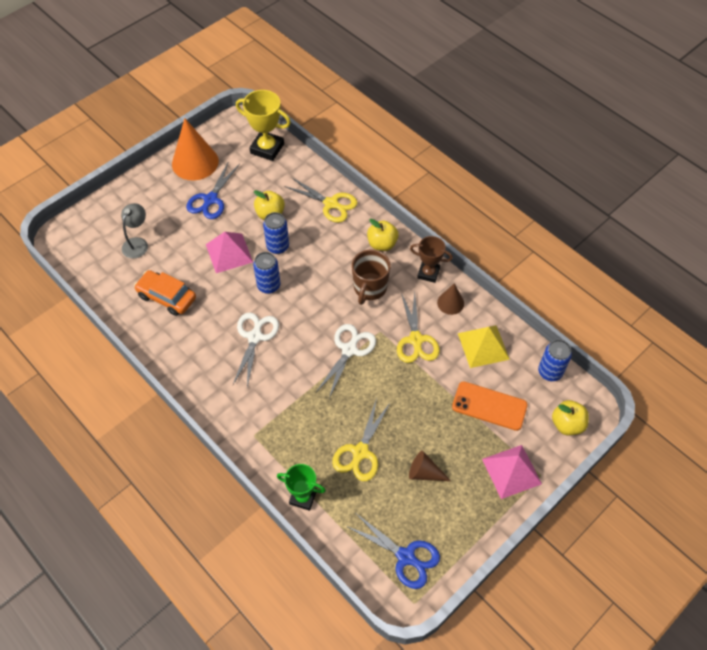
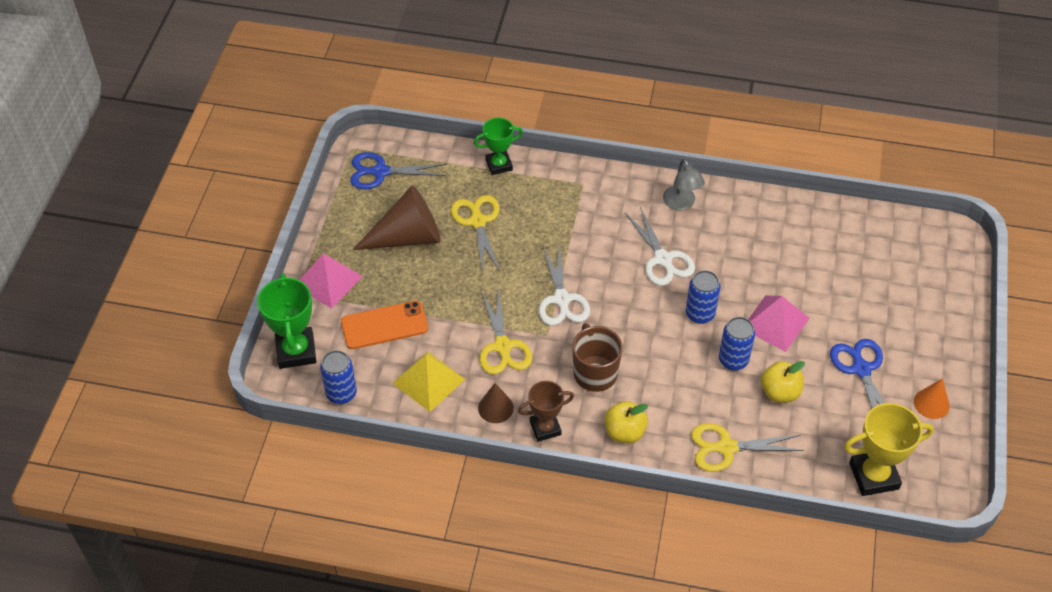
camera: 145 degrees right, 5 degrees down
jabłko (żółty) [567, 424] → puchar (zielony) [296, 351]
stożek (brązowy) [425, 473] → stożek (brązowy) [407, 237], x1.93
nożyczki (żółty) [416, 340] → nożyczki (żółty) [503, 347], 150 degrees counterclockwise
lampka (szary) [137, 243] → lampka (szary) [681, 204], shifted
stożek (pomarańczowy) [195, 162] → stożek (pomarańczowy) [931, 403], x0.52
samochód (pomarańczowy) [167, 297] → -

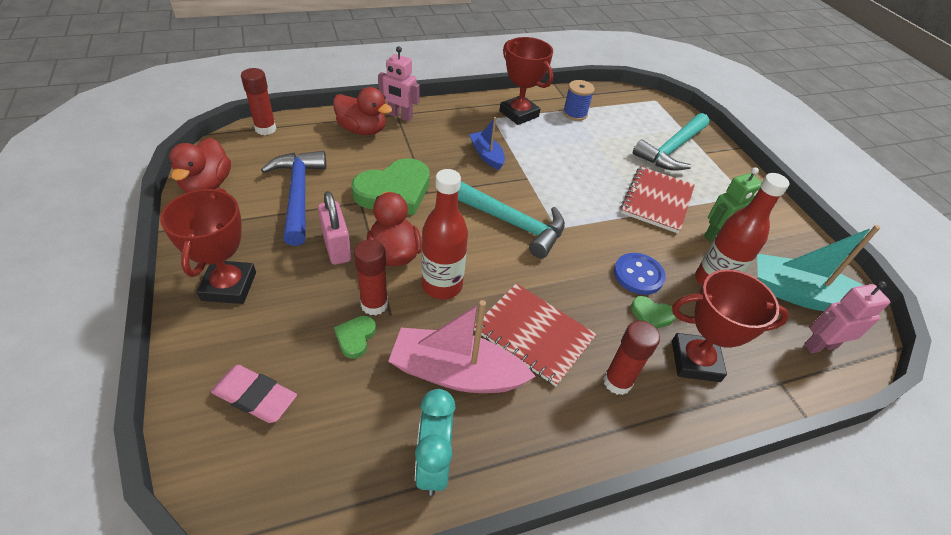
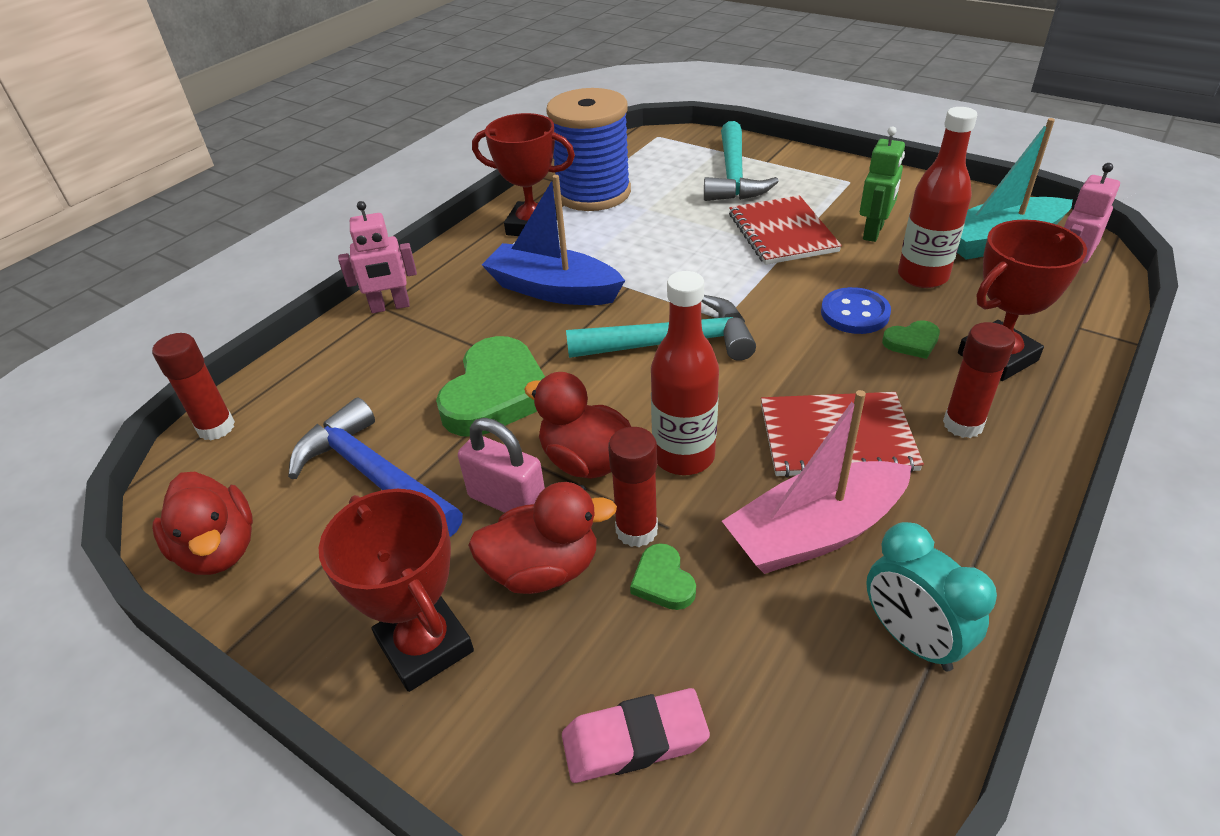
camera: 30 degrees left, 5 degrees down
kaczka (czerwony) [362, 130] → kaczka (czerwony) [543, 569], shifted
łódka (niebieski) [487, 155] → łódka (niebieski) [553, 290], x1.75
szpulka (niebieski) [575, 113] → szpulka (niebieski) [593, 193], x2.10

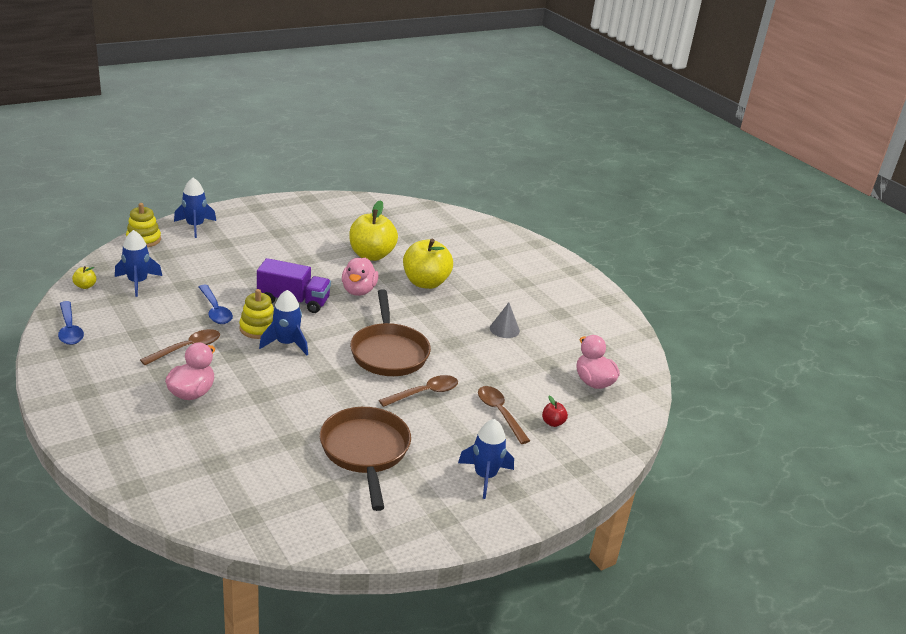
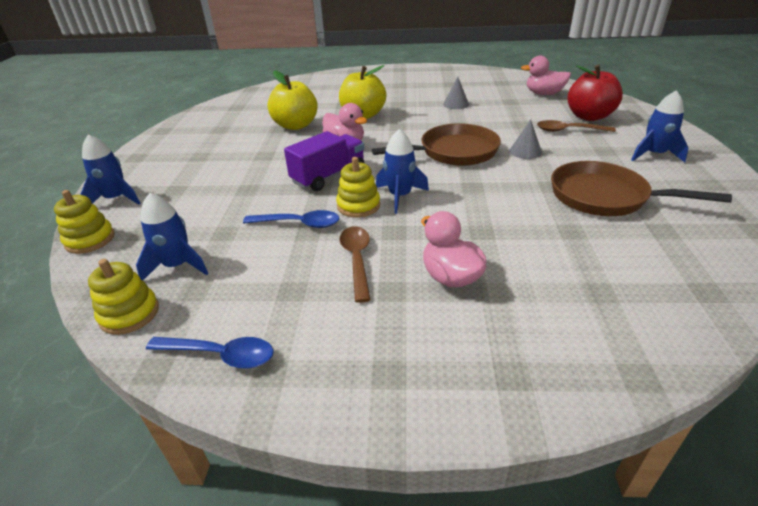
camera: 50 degrees left, 5 degrees up
jabłko (żółty) [85, 286] → zabawka nakładanka (żółty) [129, 314]
patelnia (brązowy) [389, 352] → patelnia (brązowy) [454, 152], 45 degrees counterclockwise
łyżka (brązowy) [424, 393] → stożek (szary) [525, 151]
jabłko (czerwony) [553, 423] → jabłko (czerwony) [589, 116], x2.39

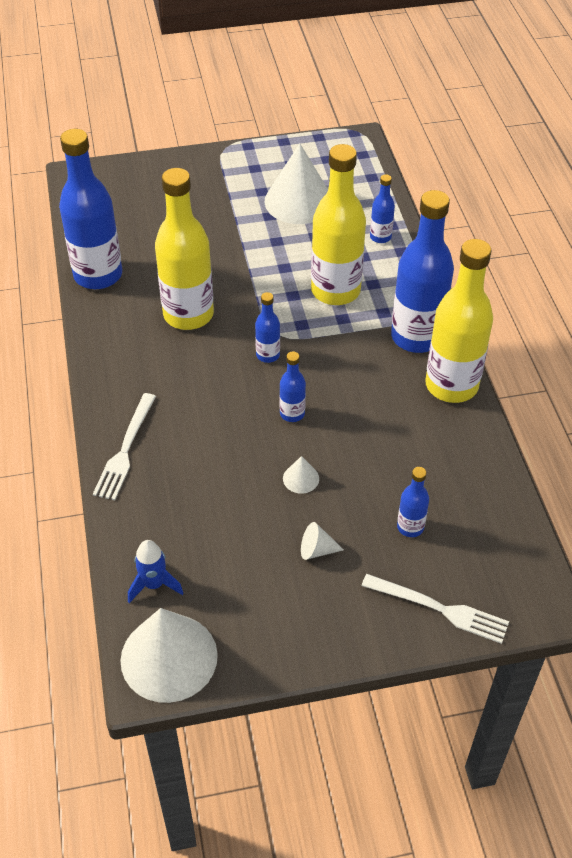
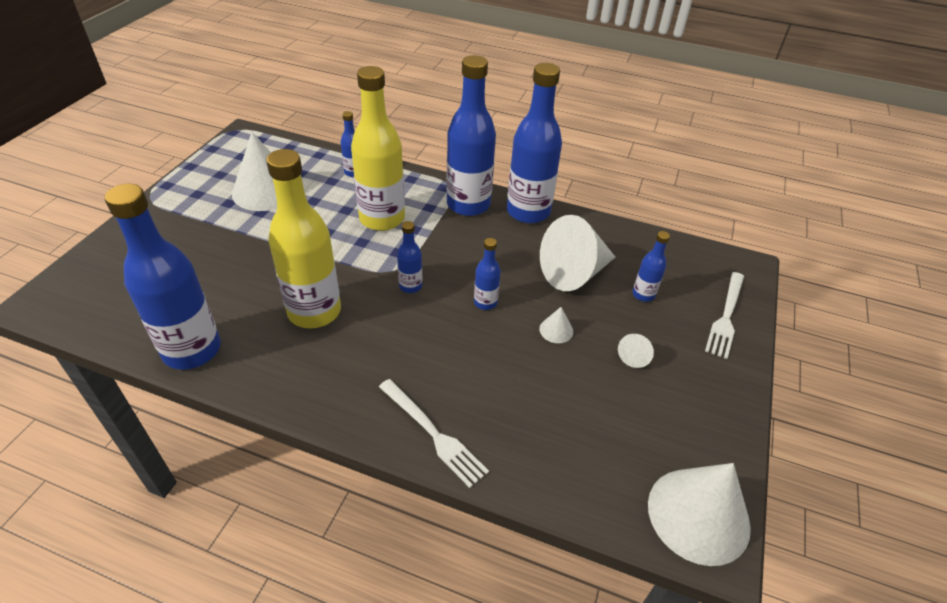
camera: 60 degrees left, 5 degrees down
butelka (żółty) [451, 385] → butelka (niebieski) [528, 212]
- → stożek (biały) [574, 273]
widelec (biały) [439, 609] → widelec (biały) [726, 316], 150 degrees clockwise
rakieta (niebieski) [154, 584] → -

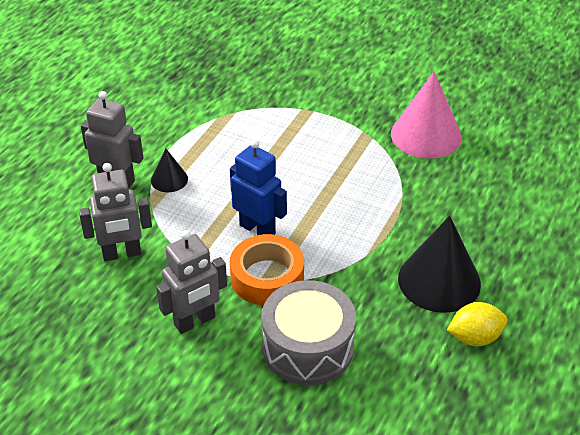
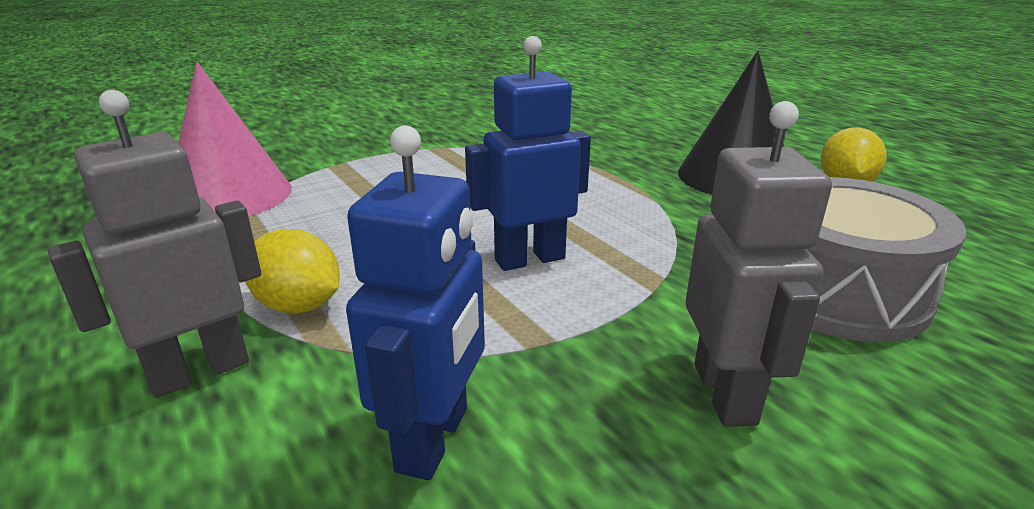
camera: 60 degrees left, 15 degrees down
stożek (różowy) [426, 135] → stożek (różowy) [229, 195], shifted
stożek (czarny) [169, 179] → cytryna (żółty) [299, 306]
robot (szary) [122, 254] → robot (niebieski) [434, 439]
taśma klejąca (pomarańczowy) [267, 277] → -

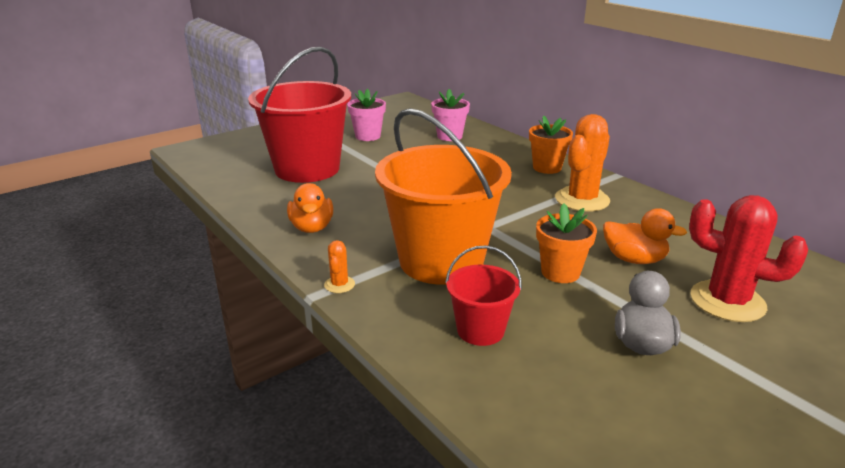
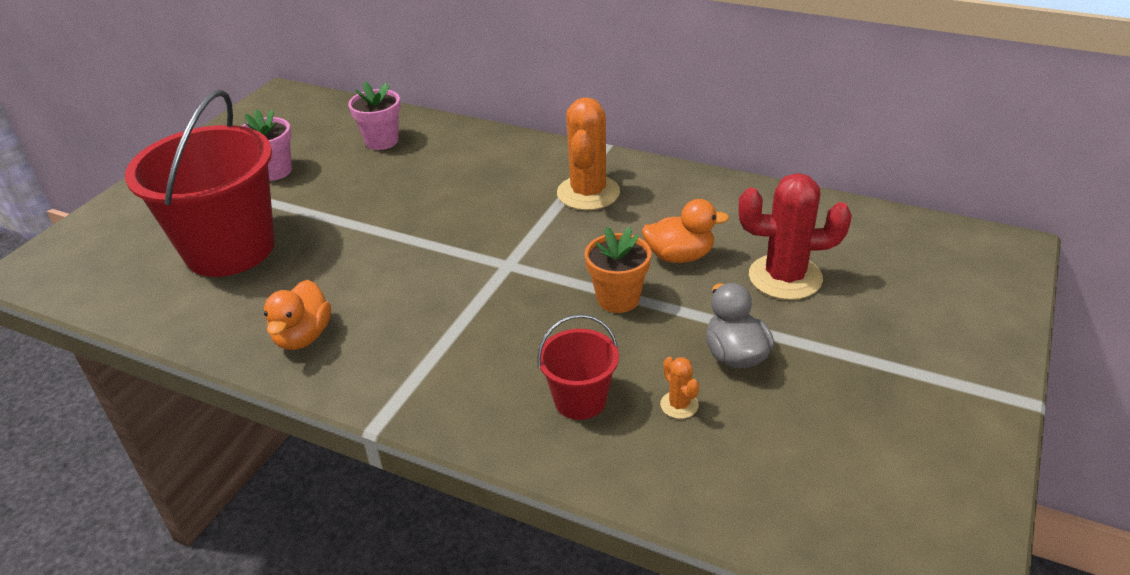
camera: 25 degrees left, 10 degrees up
kaczka (pomarańczowy) [312, 227] → kaczka (pomarańczowy) [303, 336], 45 degrees clockwise
kaktus (pomarańczowy) [339, 285] → kaktus (pomarańczowy) [679, 405], shifted
wiadro (pomarańczowy) [441, 261] → -
doniczka (pomarańczowy) [547, 168] → -

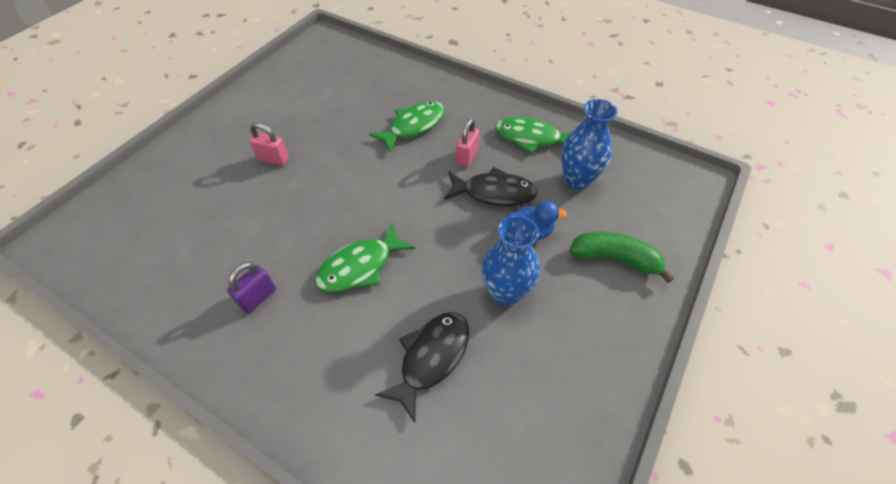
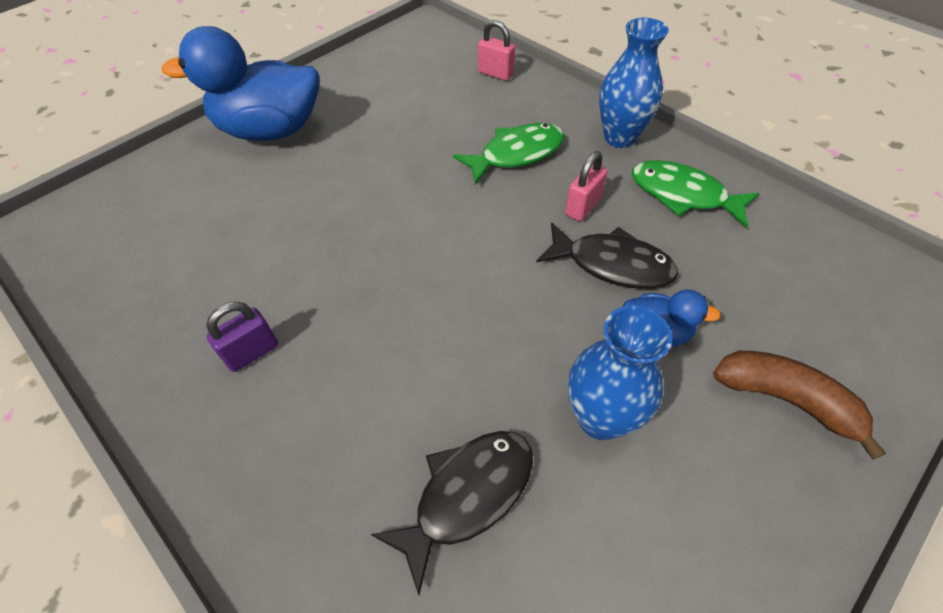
camera: 15 degrees right, 0 degrees up
- → kaczka (niebieski) [271, 130]
kłódka (różowy) [273, 159] → kłódka (różowy) [496, 74], shifted
wazon (niebieski) [577, 180] → wazon (niebieski) [619, 137], shifted
banan (zielony) [615, 259] → banan (brązowy) [785, 400]
ryba (zielony) [360, 266] → -

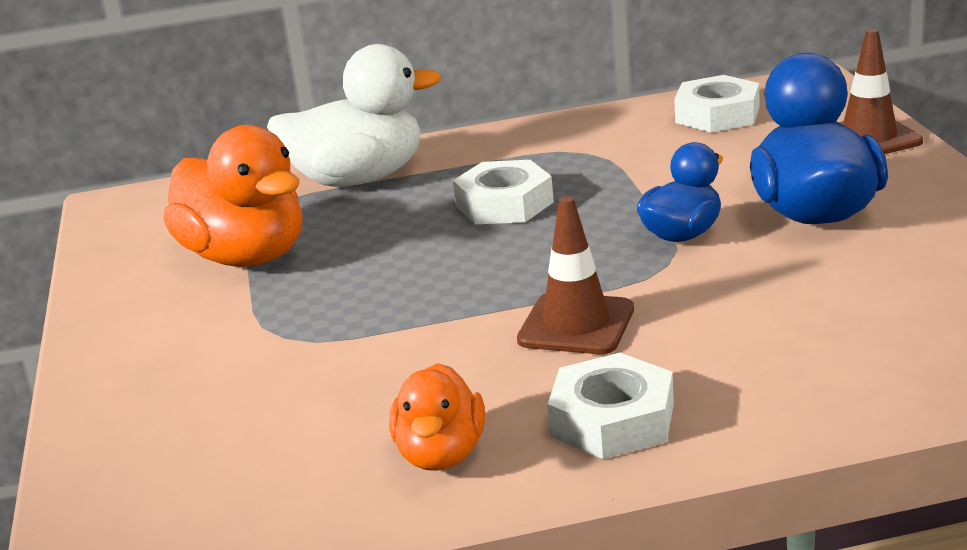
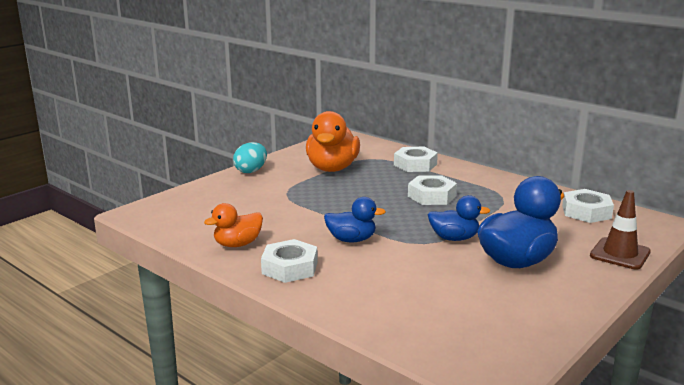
camera: 50 degrees right, 5 degrees down
- → jajko (turkusowy) [251, 171]
pachołek (brązowy) [576, 325] → kaczka (niebieski) [351, 240]
kaczka (biały) [358, 179] → nakrętka (biały) [415, 164]

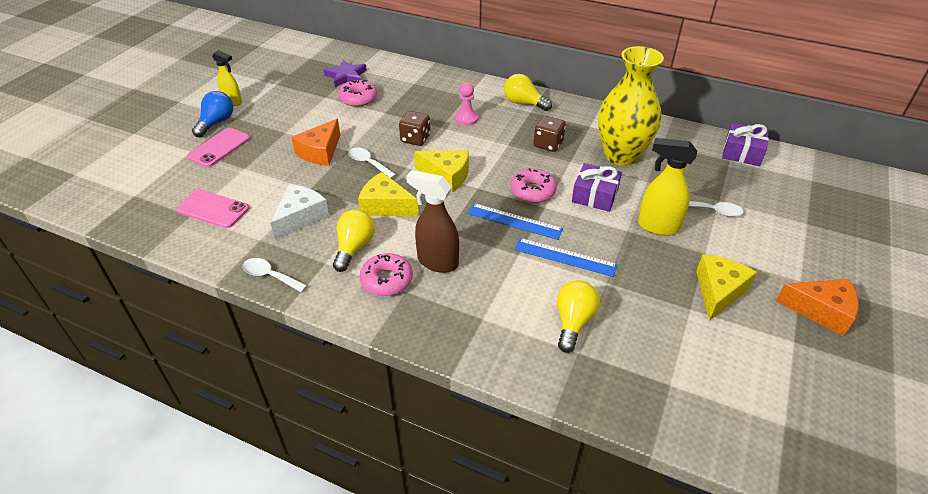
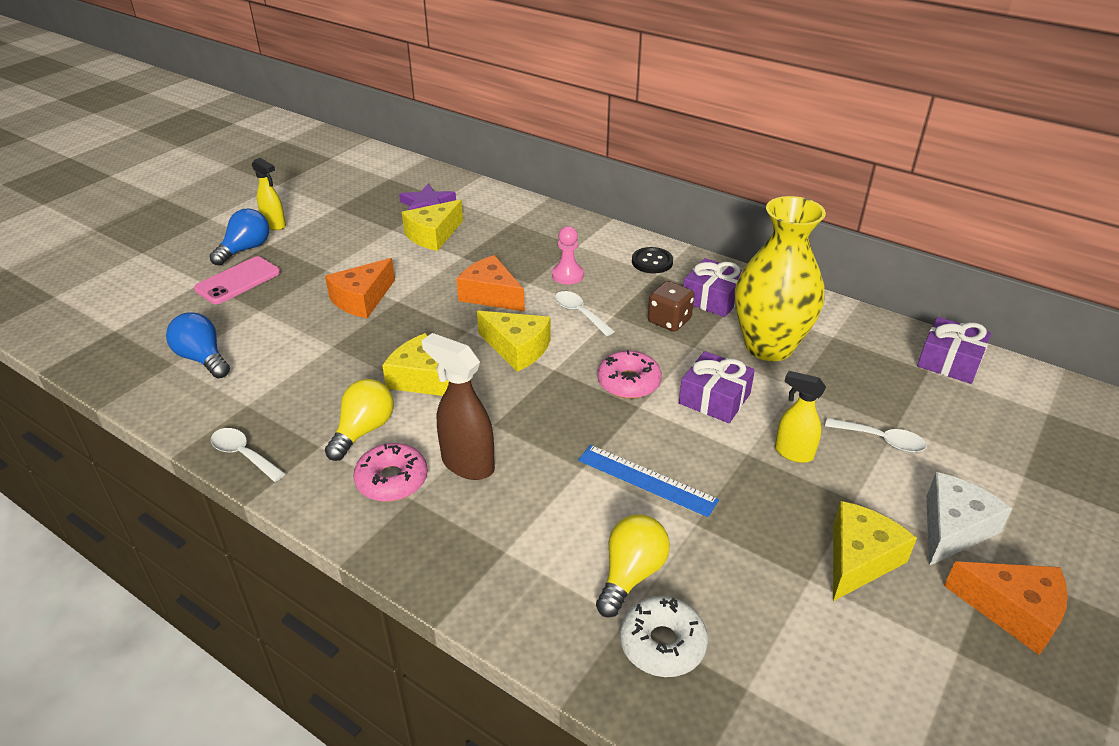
camera: 10 degrees right, 5 degrees down
telefon (różowy) [213, 209] → żarówka (niebieski) [203, 358]
donut (różowy) [358, 98] → ser (żółty) [433, 235]
kostka do gry (brązowy) [415, 139] → ser (pomarańczowy) [491, 295]
łyżka (biały) [368, 163] → łyżka (biały) [579, 313], shifted
- → donut (biały) [662, 644]
żarówka (żółty) [523, 103] → guzik (czarny) [652, 262]
- → prezent (fioletowy) [713, 299]
spryskiwacz (żółty) [657, 226] → spryskiwacz (żółty) [793, 453], x0.66
ser (biały) [300, 217] → ser (biały) [953, 528], shifted
linijka (niebieski) [514, 221] → -

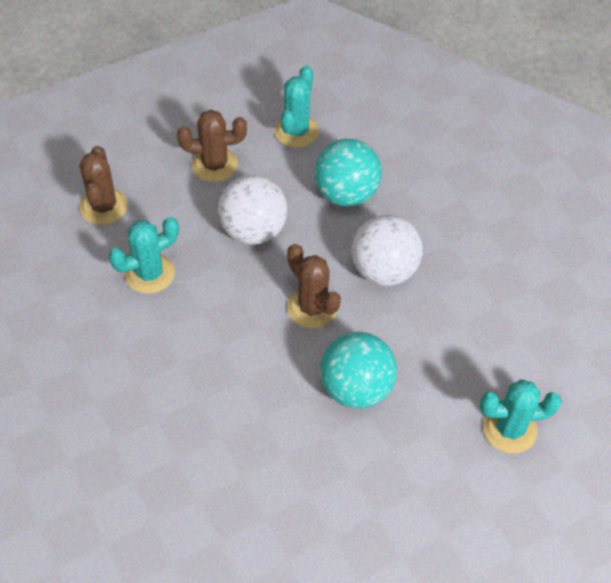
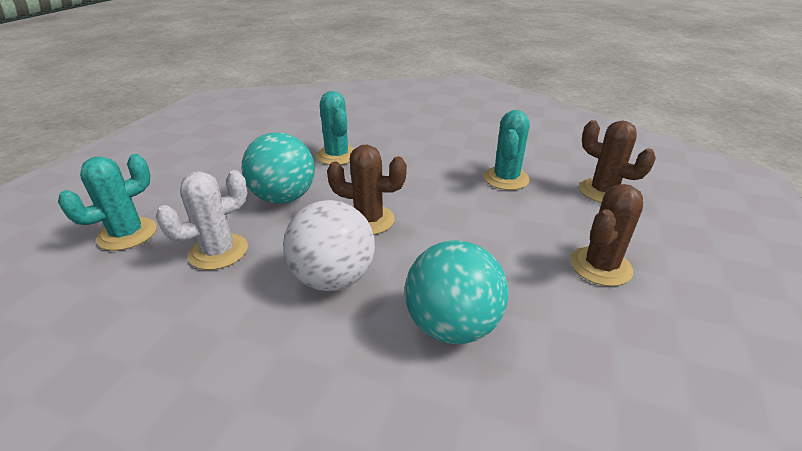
camera: 140 degrees right, 20 degrees down
- → kaktus (biały) [218, 251]
kaktus (turkusowy) [296, 131] → kaktus (turkusowy) [337, 156], shifted
piłka (biały) [253, 231] → -

